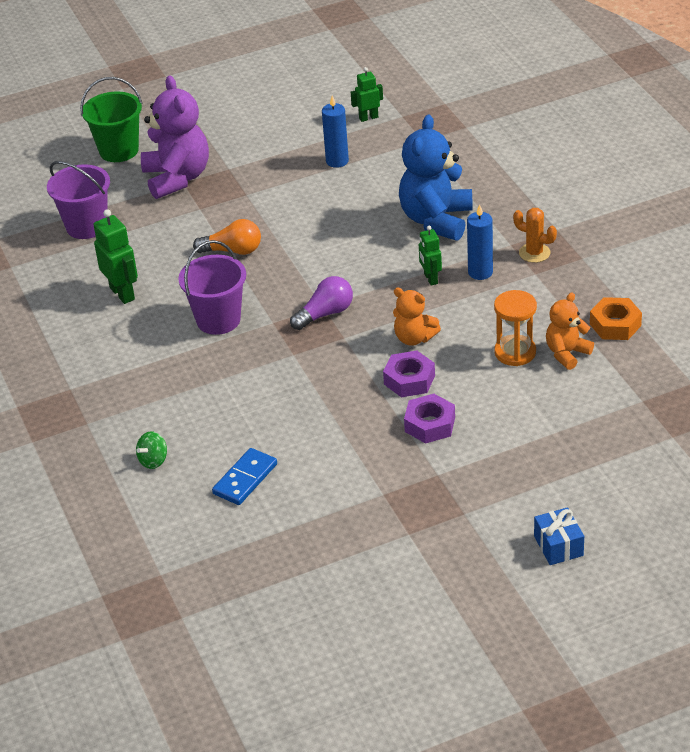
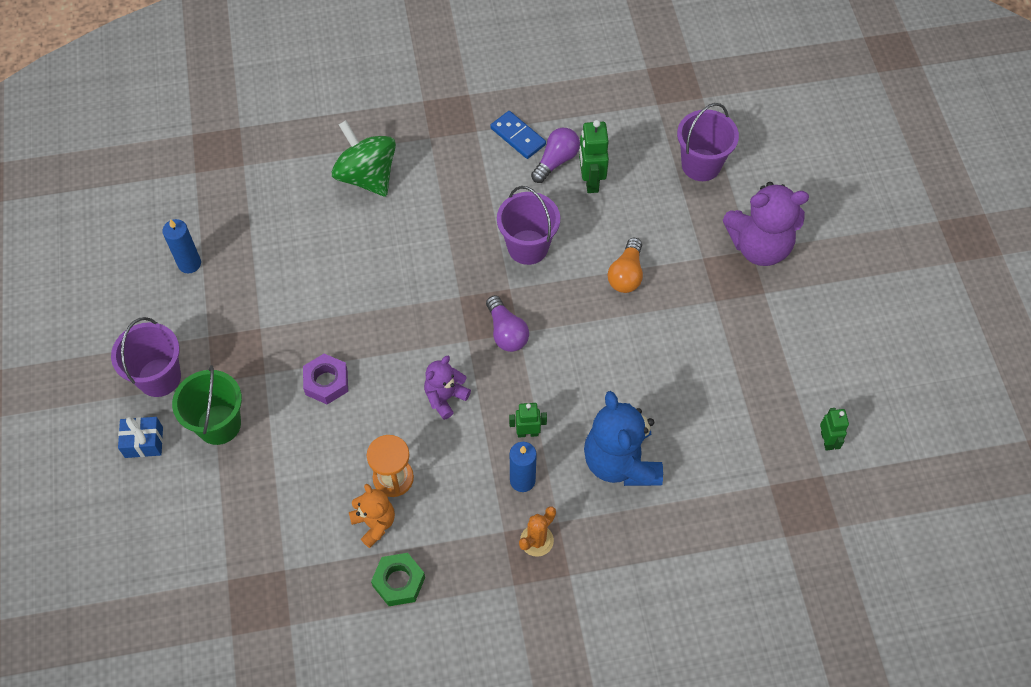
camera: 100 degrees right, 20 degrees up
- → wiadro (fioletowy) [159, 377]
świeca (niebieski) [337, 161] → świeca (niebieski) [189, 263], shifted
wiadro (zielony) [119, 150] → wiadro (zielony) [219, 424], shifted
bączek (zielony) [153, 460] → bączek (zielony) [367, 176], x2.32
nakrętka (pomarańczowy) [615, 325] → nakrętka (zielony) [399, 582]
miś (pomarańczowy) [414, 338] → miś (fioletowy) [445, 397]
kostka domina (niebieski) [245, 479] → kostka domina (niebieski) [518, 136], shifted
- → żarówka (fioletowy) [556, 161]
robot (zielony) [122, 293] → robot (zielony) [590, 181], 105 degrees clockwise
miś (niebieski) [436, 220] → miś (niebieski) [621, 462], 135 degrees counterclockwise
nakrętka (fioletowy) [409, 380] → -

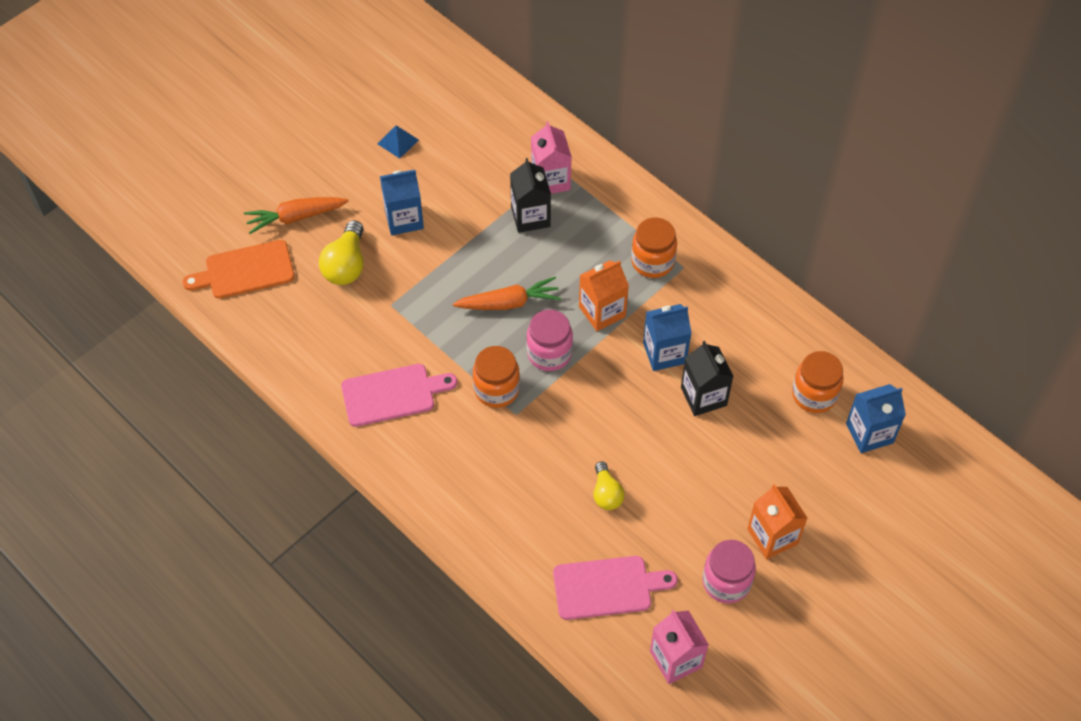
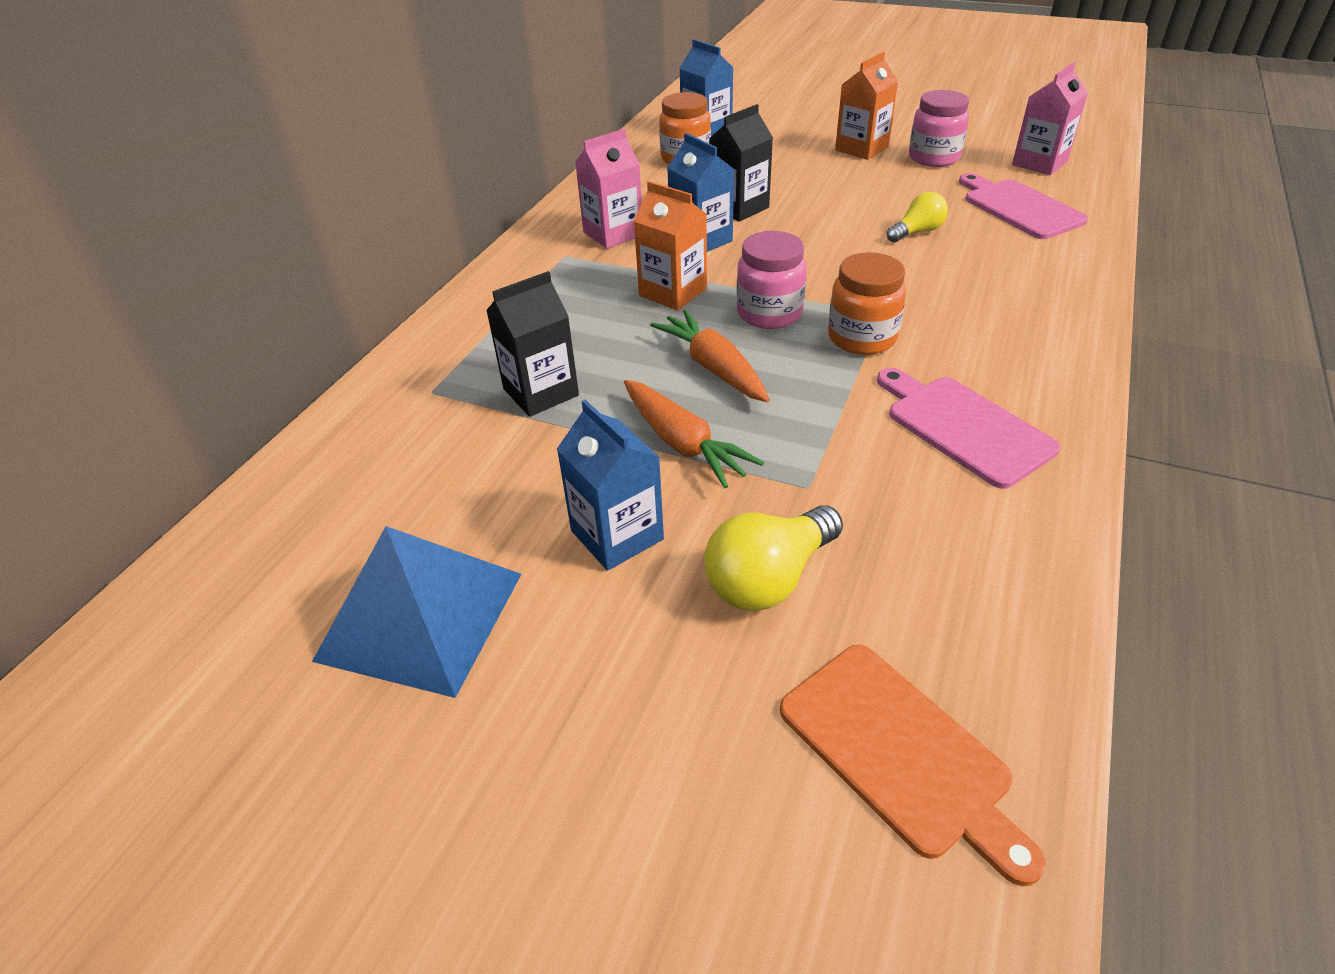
camera: 110 degrees left, 15 degrees down
piramida (niebieski) [398, 141] → piramida (niebieski) [420, 616], x2.23
karton mleka (różowy) [550, 180] → karton mleka (różowy) [613, 234], shifted
marchewka (pomarańczowy) [295, 217] → marchewka (pomarańczowy) [683, 443], shifted
żarówka (żółty) [346, 265] → żarówka (żółty) [769, 578], 150 degrees clockwise
słoik (pomarańczowy) [652, 262] → -

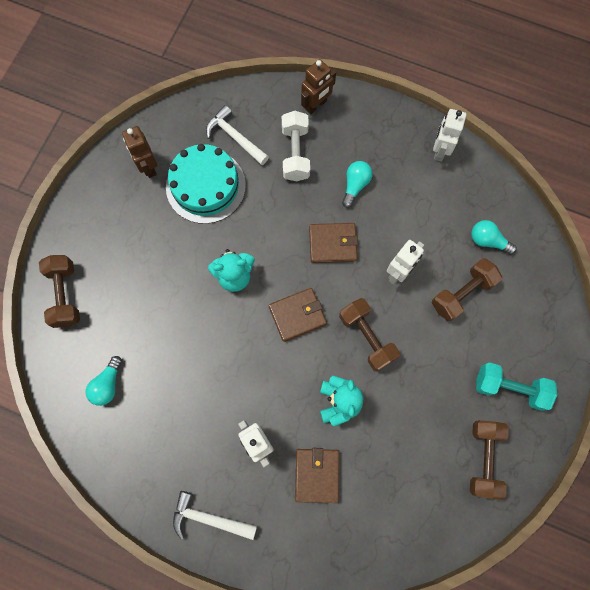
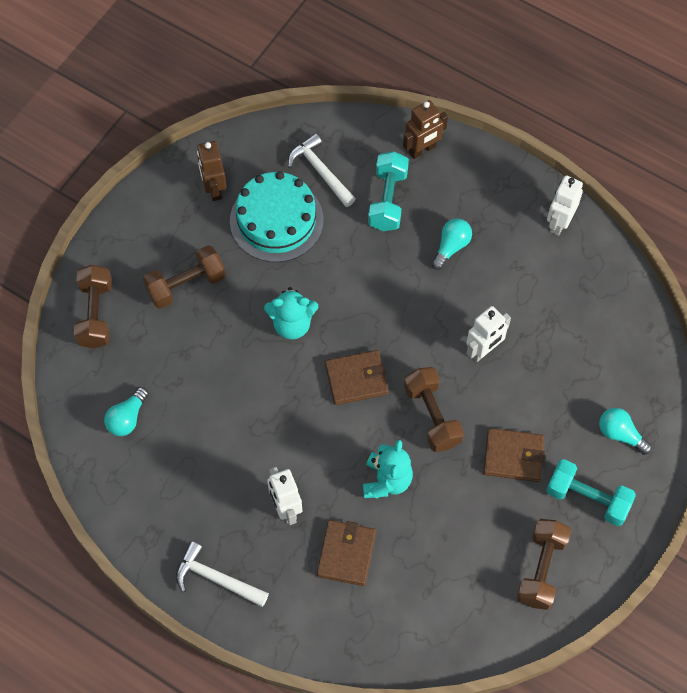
camera: 10 degrees right, 10 degrees down
hantel (brązowy) [462, 293] → hantel (brązowy) [186, 285], shifted
hantel (biały) [295, 153] → hantel (turkusowy) [387, 200]
portfel (brązowy) [332, 244] → portfel (brązowy) [513, 456], shifted
żarówka (turkusowy) [487, 241] → żarówka (turkusowy) [620, 434], shifted

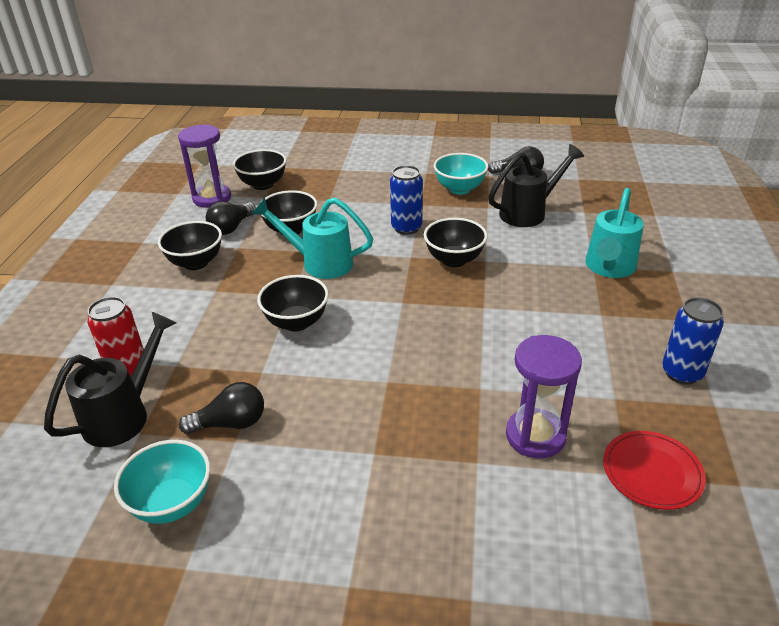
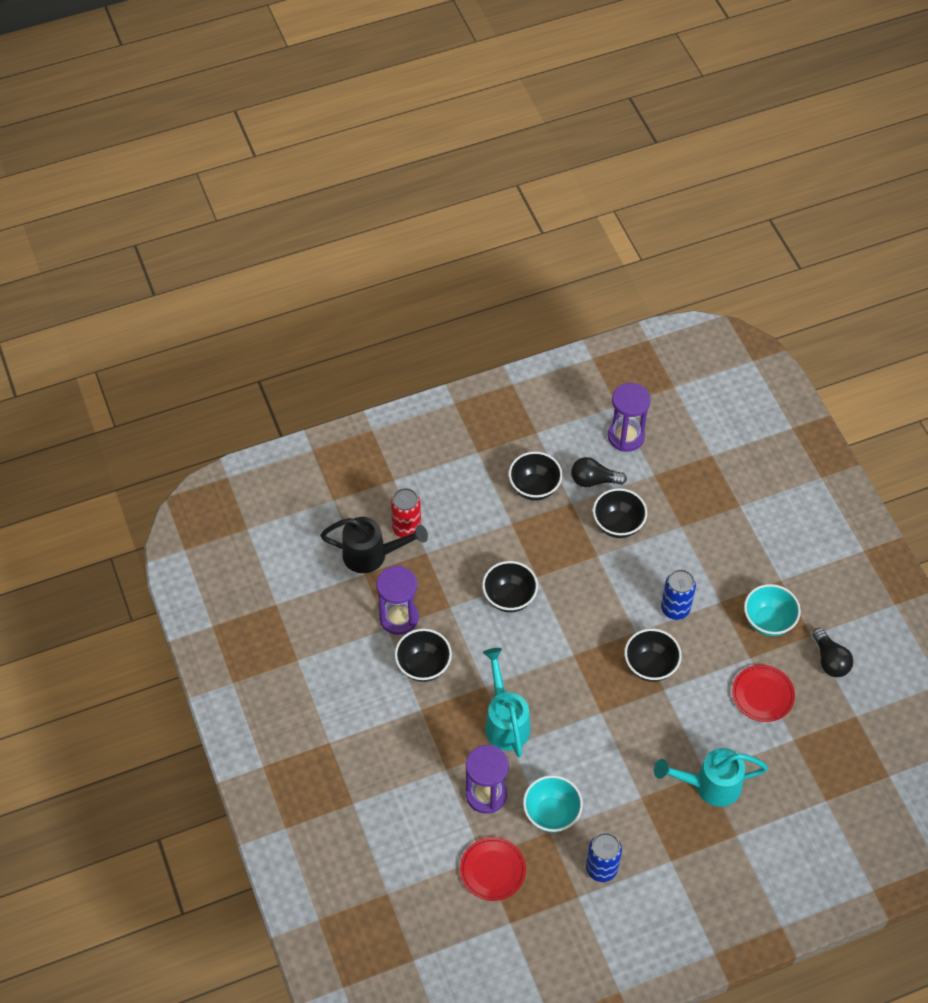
camera: 60 degrees right, 20 degrees up
żarówka (czarny) [231, 423] → klepsydra (fioletowy) [399, 617]
miska (czarny) [263, 184] → miska (czarny) [423, 666], shifted
konewka (turkusowy) [319, 263] → konewka (turkusowy) [505, 721], shifted
miska (turkusowy) [172, 503] → miska (turkusowy) [551, 814], shifted
konewka (czarny) [529, 212] → talerz (czerwony) [762, 695]

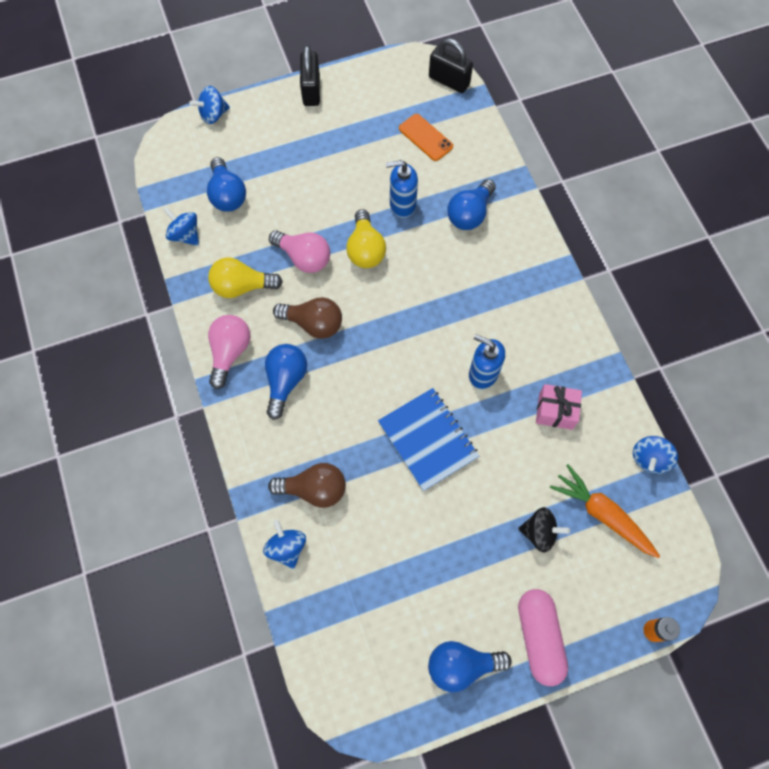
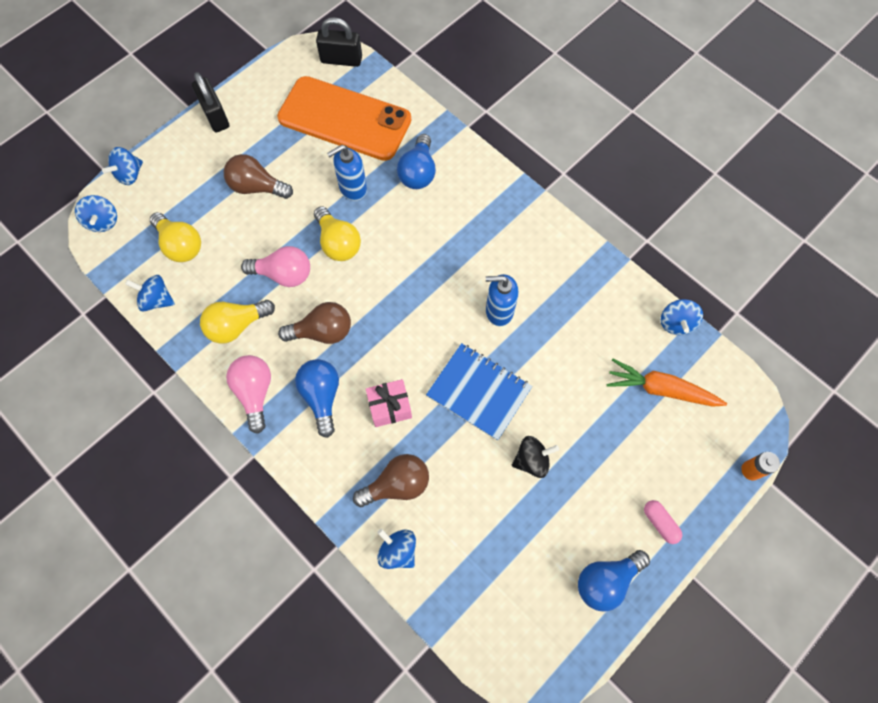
camera: 25 degrees left, 0 degrees up
- → bączek (niebieski) [103, 221]
żarówka (niebieski) [227, 195] → żarówka (żółty) [180, 245]
- → żarówka (brązowy) [257, 187]
telefon (pomarańczowy) [425, 137] → telefon (pomarańczowy) [344, 119], x2.27
prezent (różowy) [555, 411] → prezent (różowy) [389, 407], shifted
bączek (czarny) [539, 532] → bączek (czarny) [532, 460], shifted
kapsułka (różowy) [539, 637] → kapsułka (różowy) [660, 523], x0.53

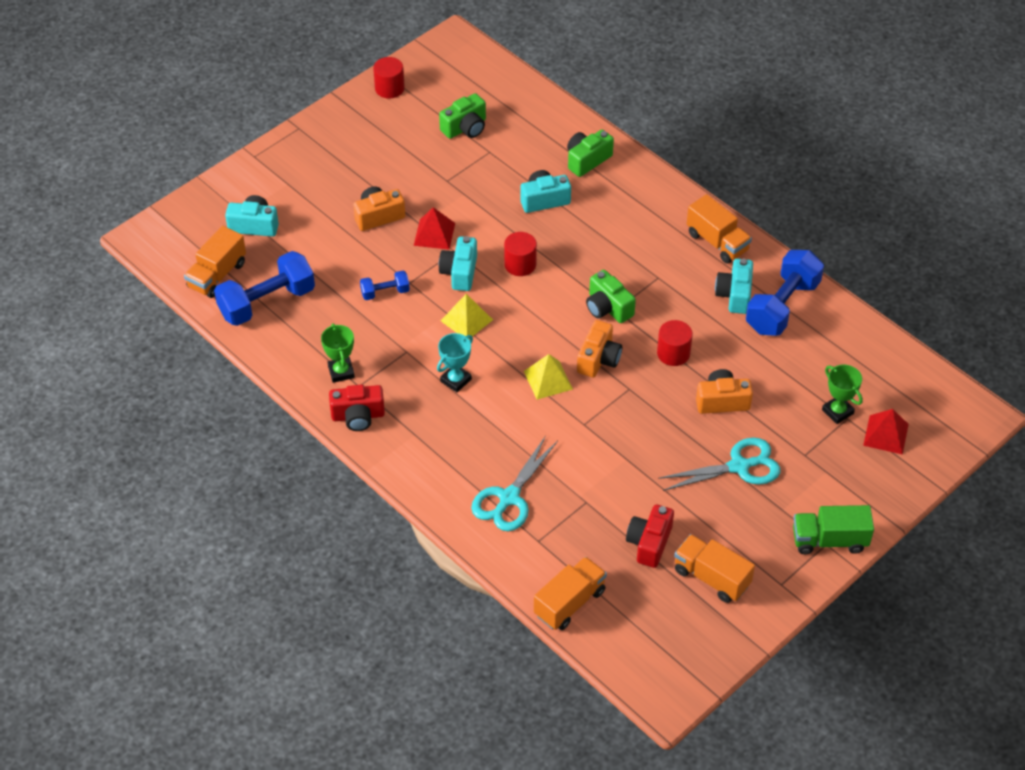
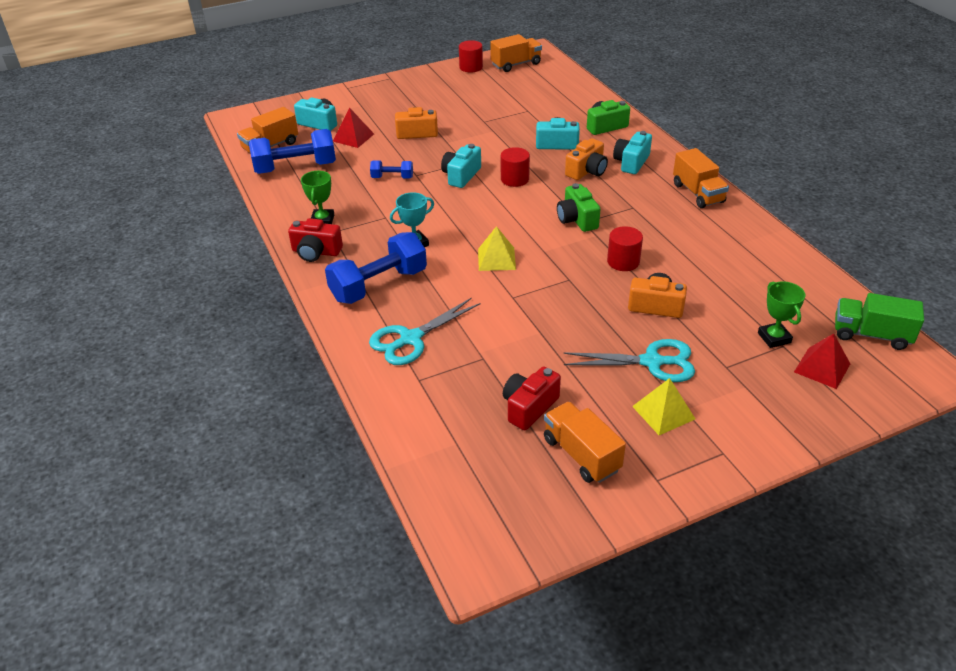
camera: 20 degrees right, 10 degrees down
hantel (niebieski) [782, 306] → hantel (niebieski) [379, 285], shifted
piramida (czerwony) [434, 234] → piramida (czerwony) [353, 137], shifted
ciężarówka (pomarańczowy) [569, 603] → ciężarówka (pomarańczowy) [516, 64], shifted
aparat fotograficzny (pomarańczowy) [598, 359] → aparat fotograficzny (pomarańczowy) [587, 171], shifted
aparat fotograficzny (turkusowy) [734, 295] → aparat fotograficzny (turkusowy) [631, 162], shifted
piramida (żółty) [466, 320] → piramida (żółty) [663, 412], shifted
ciężarówka (zielony) [829, 540] → ciężarówka (zielony) [871, 335], shifted
aparat fotograficzny (zielony) [465, 128] → -

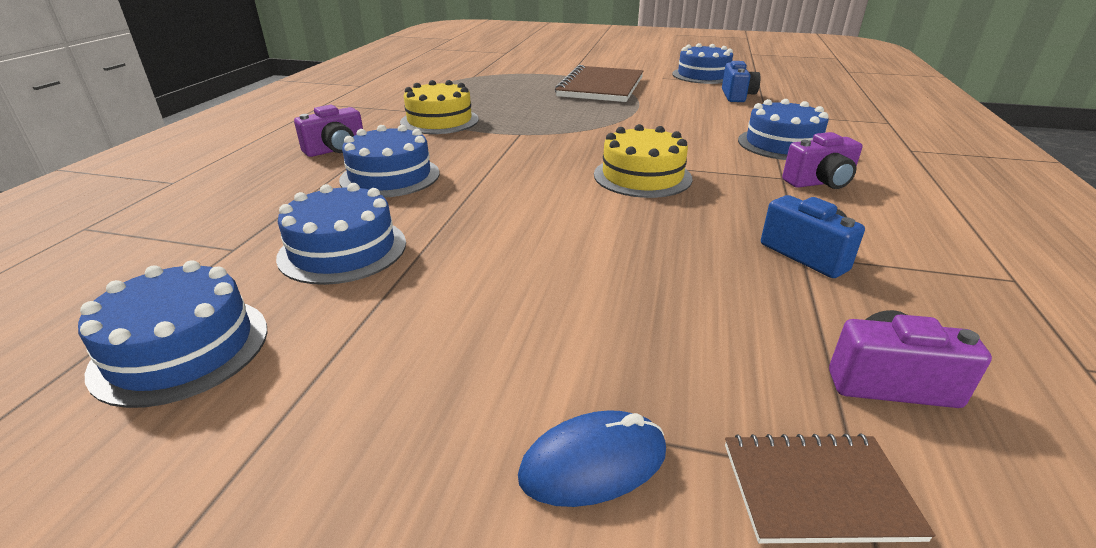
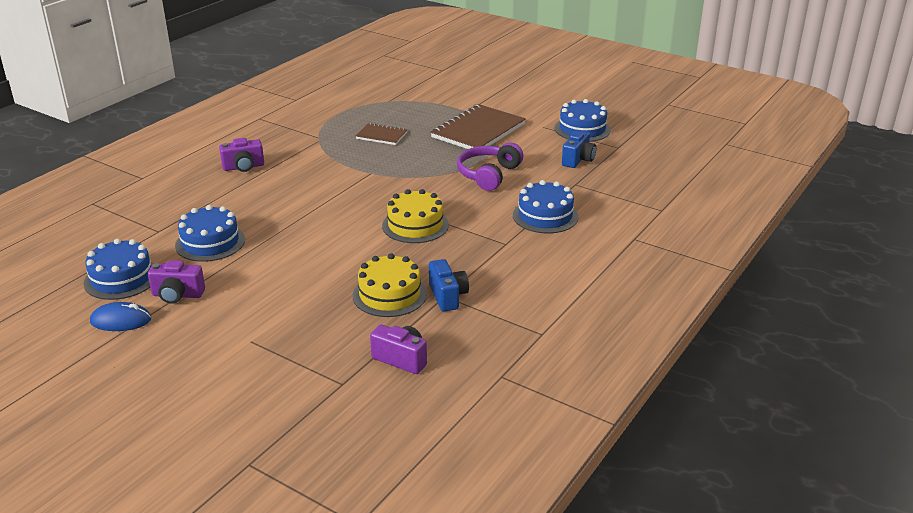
camera: 20 degrees right, 0 degrees up
myszka (niebieski) [593, 463] → myszka (niebieski) [121, 321], shifted
aparat fotograficzny (fioletowy) [820, 183] → aparat fotograficzny (fioletowy) [177, 295], shifted
tort (żółty) [439, 121] → tort (żółty) [389, 294], shifted
zeszyt (brązowy) [818, 490] → zeszyt (brązowy) [381, 135], shifted
- → słuchawki (fioletowy) [489, 175]
tort (niebieski) [390, 176] → -

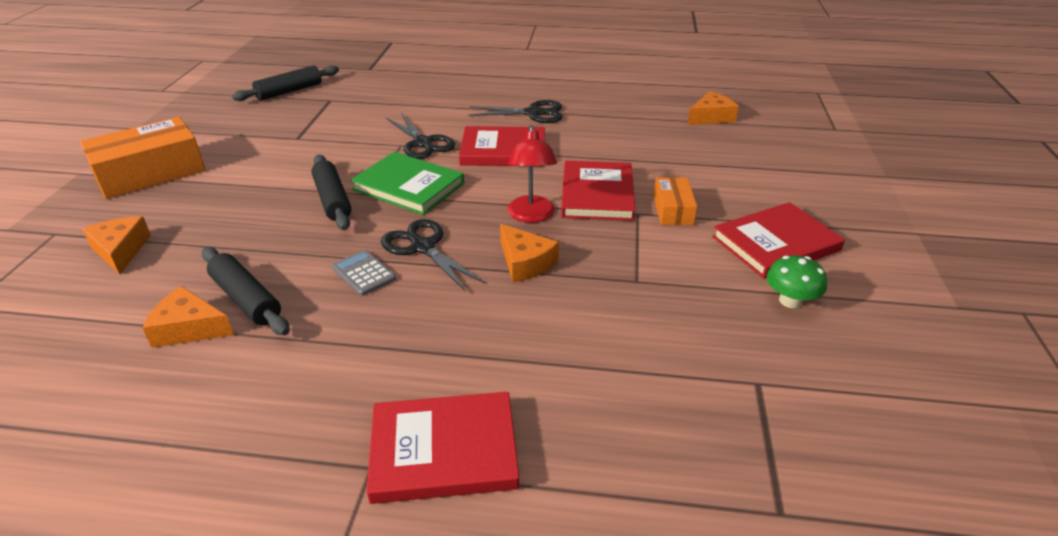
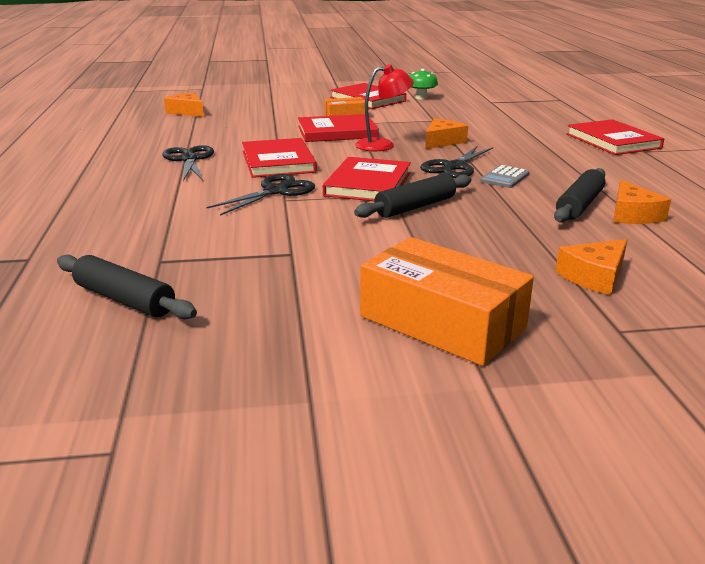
camera: 105 degrees left, 10 degrees down
książka (zielony) [408, 186] → książka (czerwony) [368, 184]

